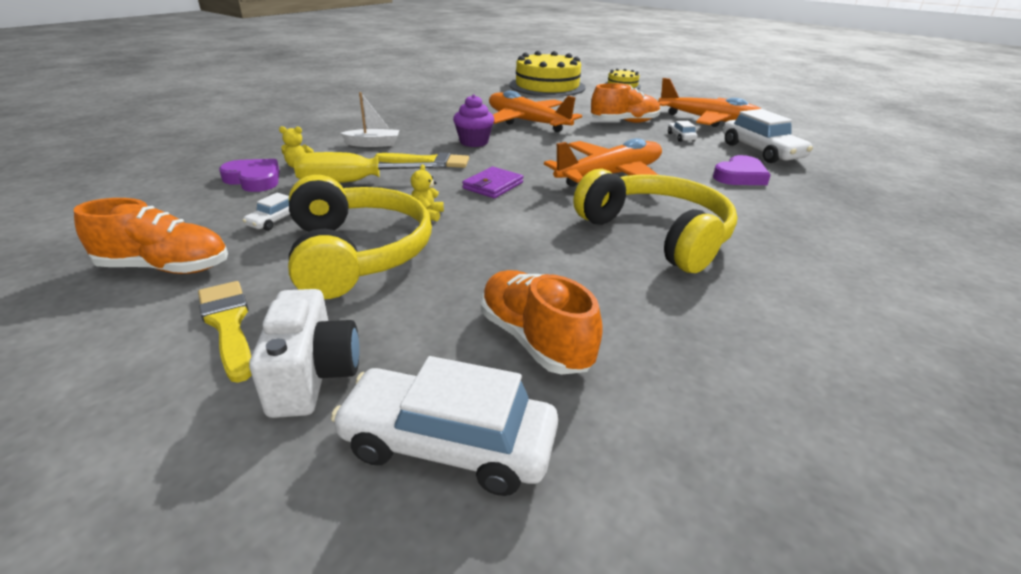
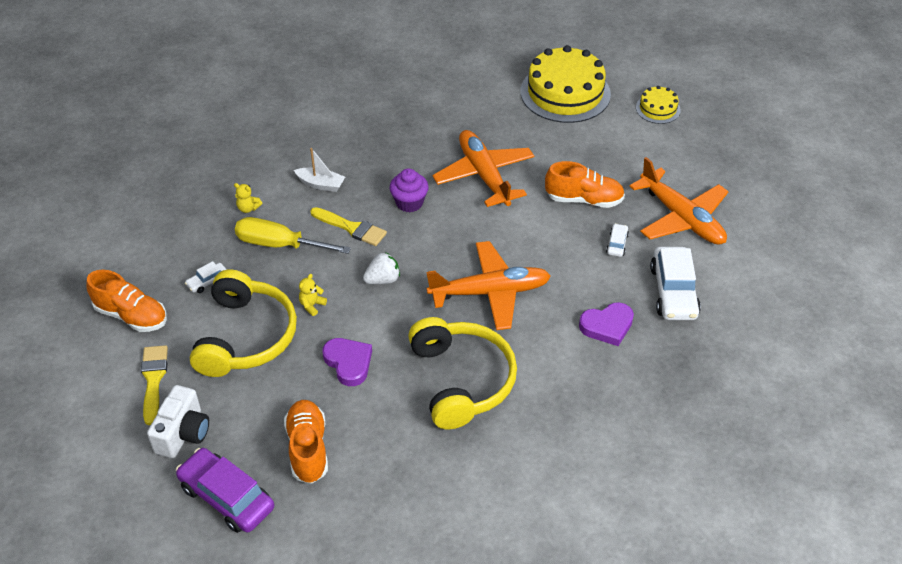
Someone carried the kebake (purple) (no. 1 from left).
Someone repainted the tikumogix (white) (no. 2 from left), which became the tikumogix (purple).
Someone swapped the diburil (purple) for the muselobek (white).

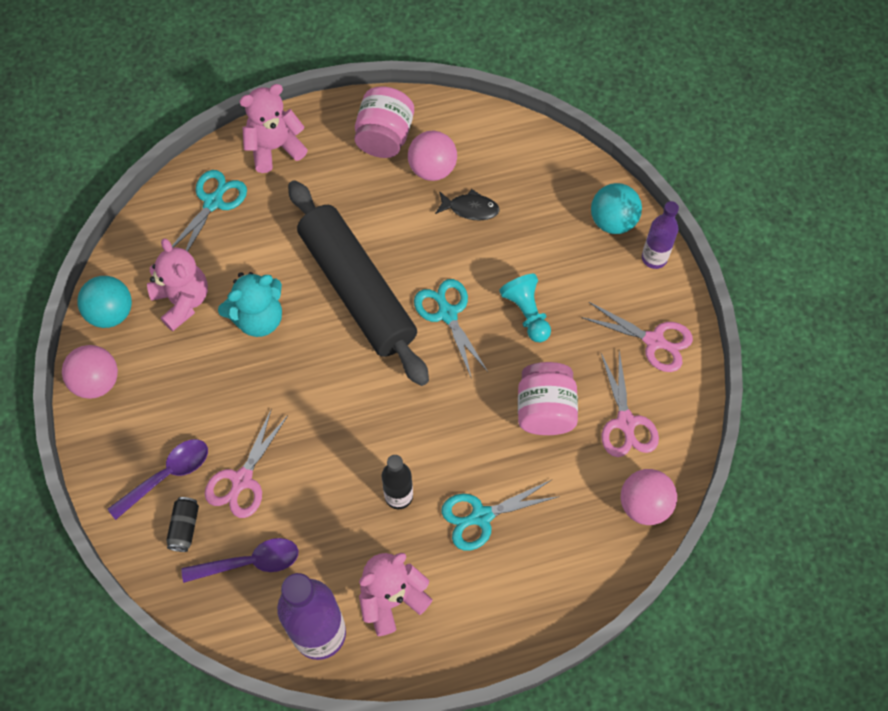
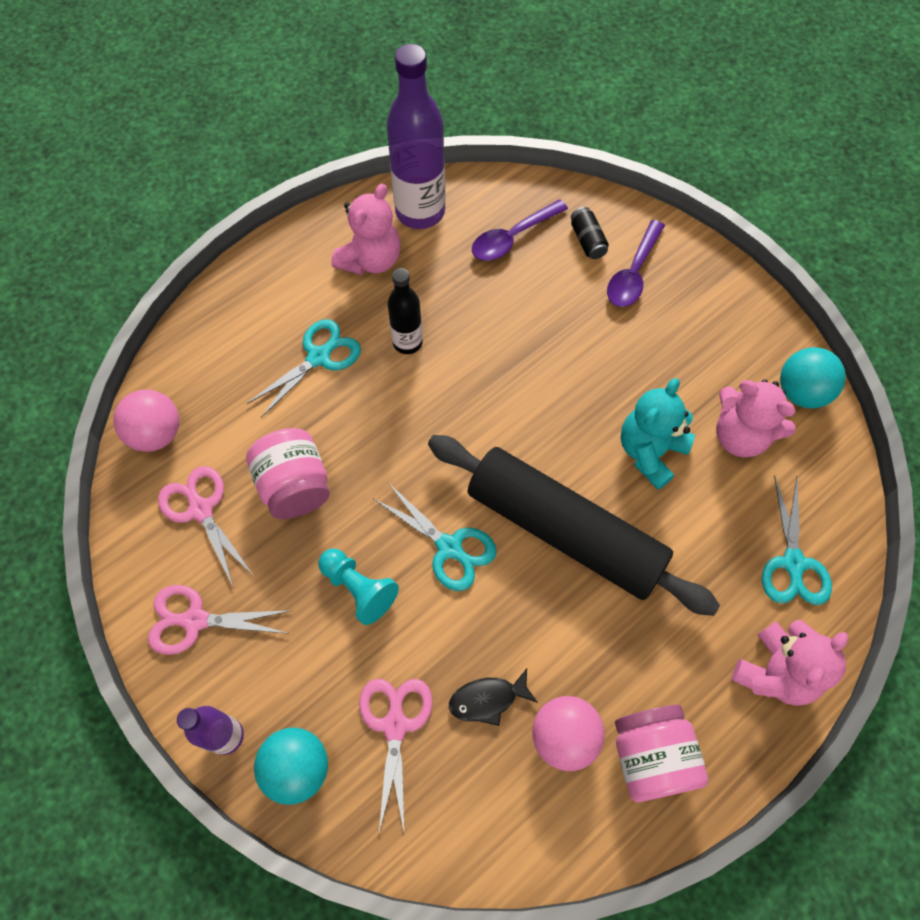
Someone took away the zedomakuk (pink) (no. 1 from left).
Someone carried the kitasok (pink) (no. 1 from left in the first image).

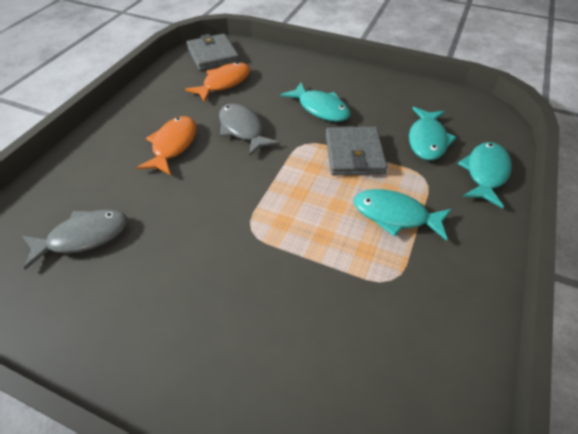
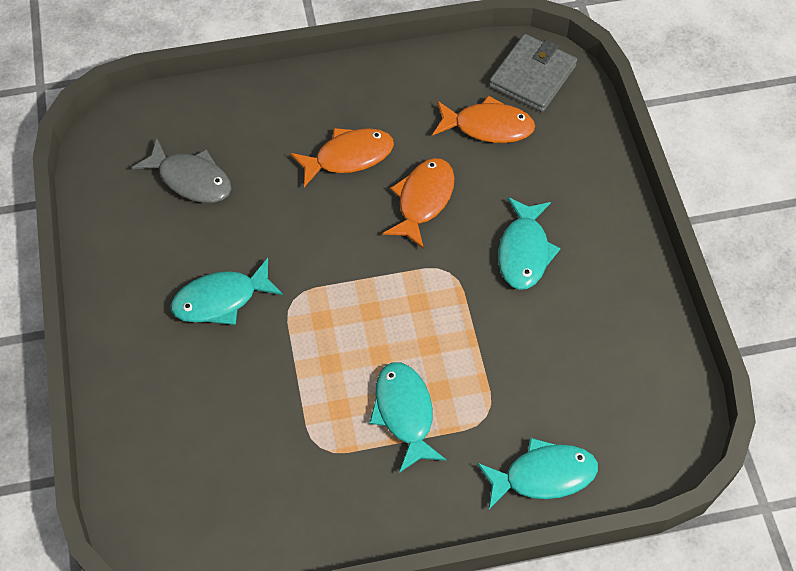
Someone repainted the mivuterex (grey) (no. 2 from left), which became the mivuterex (orange) (no. 2 from left).
Someone took away the diburil (grey) (no. 2 from left).
Someone carried the mivuterex (turquoise) (no. 3 from left in the first image).

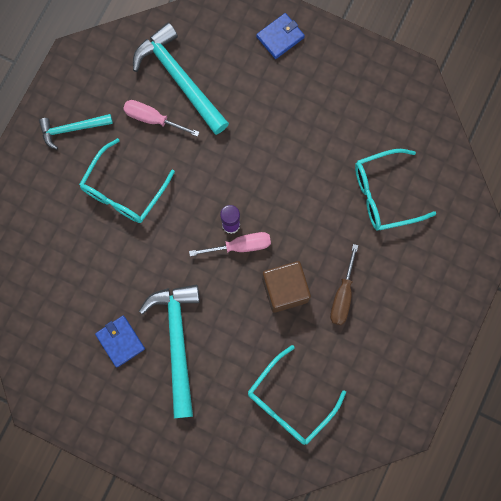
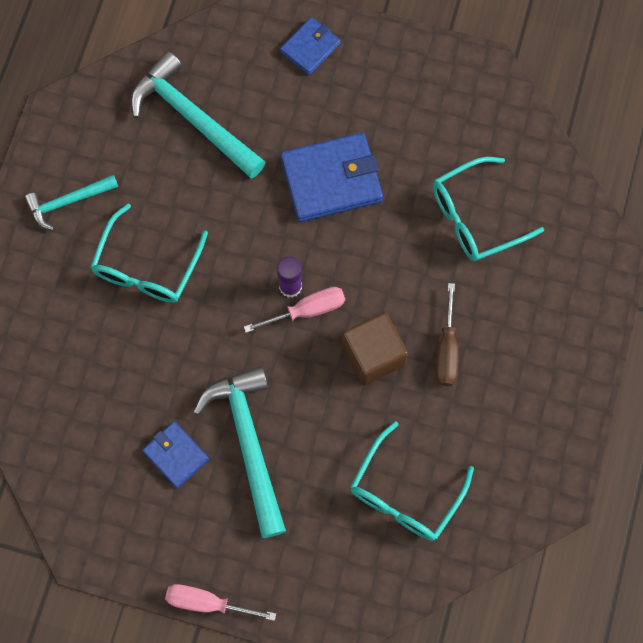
Someone carried the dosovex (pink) (no. 1 from left).
Someone put down the diburil (blue) (no. 3 from left).

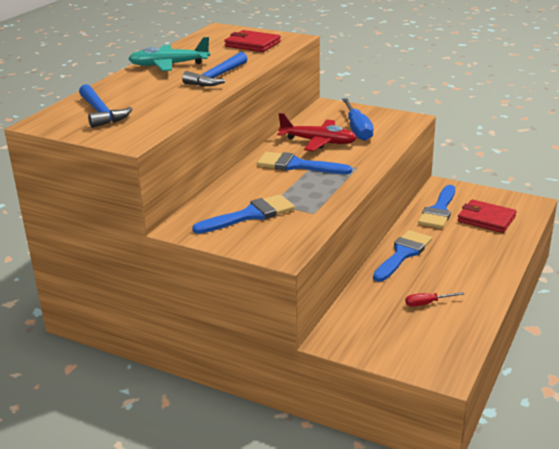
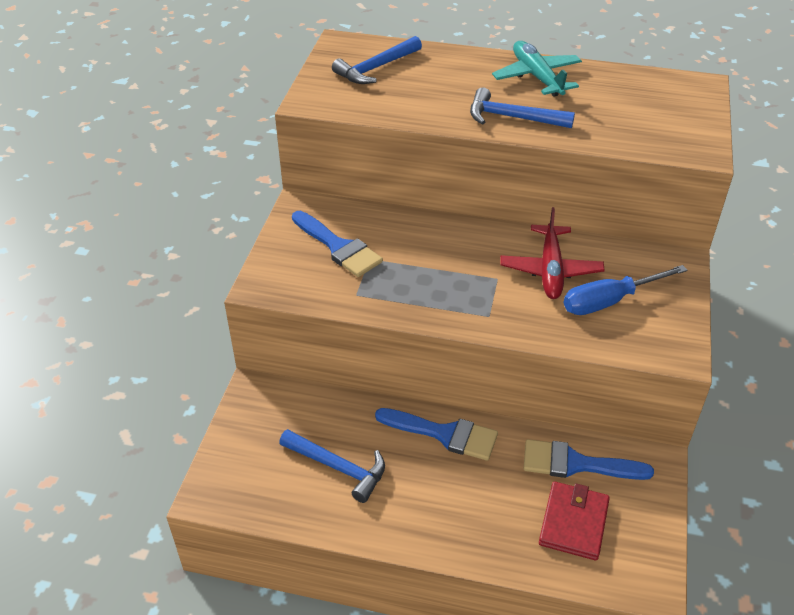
Someone took away the diburil (red) (no. 1 from left).
Someone took away the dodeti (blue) (no. 2 from left).
Someone swapped the dosovex (red) for the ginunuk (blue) (no. 1 from left).

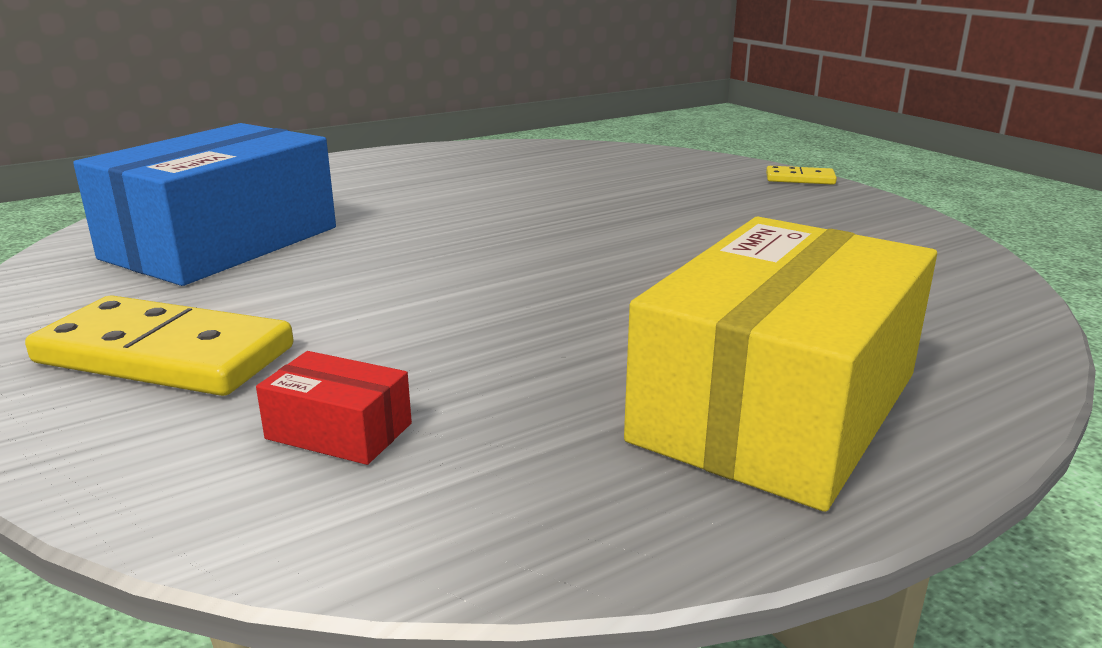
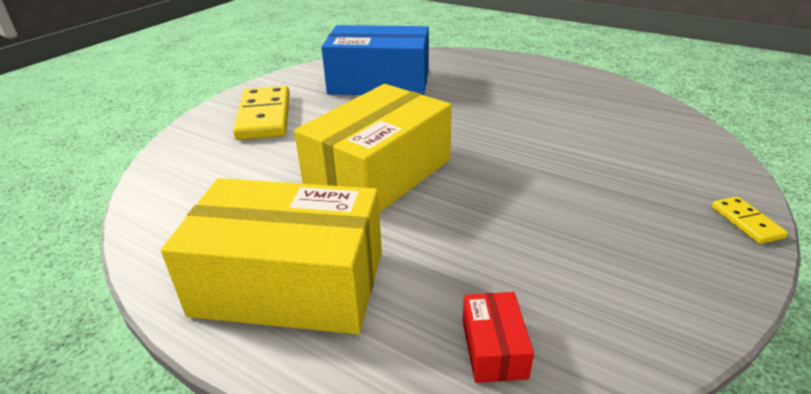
Someone carried the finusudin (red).
Someone put down the finusudin (yellow) (no. 2 from left).

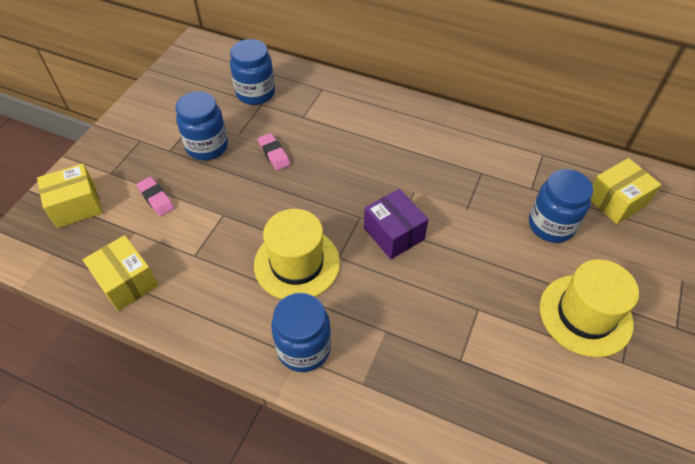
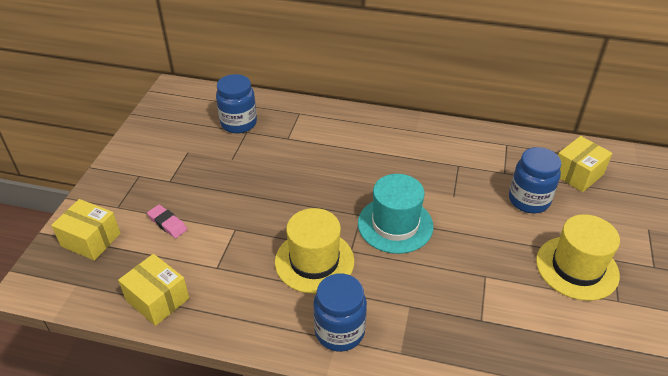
Someone rotated the finusudin (yellow) (no. 1 from left) by 60 degrees clockwise.
Someone took away the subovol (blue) (no. 1 from left).
Someone took away the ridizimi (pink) (no. 2 from left).
Someone swapped the finusudin (purple) for the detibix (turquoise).

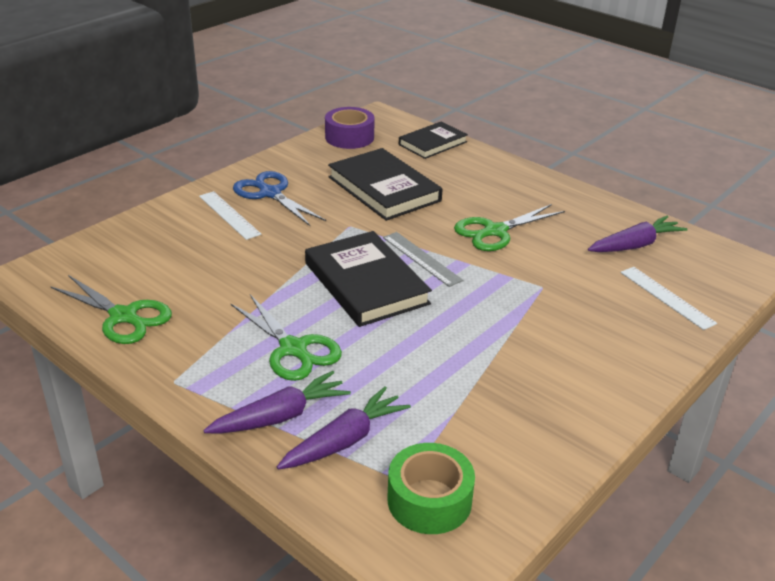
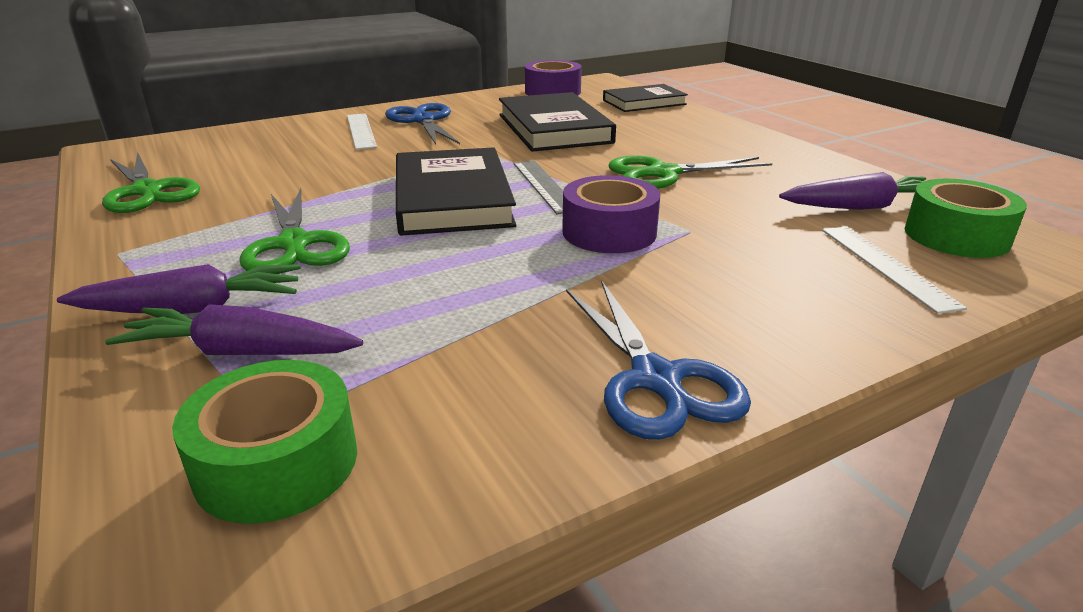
Someone rotated the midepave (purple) (no. 2 from left) by 150 degrees counterclockwise.
Someone put down the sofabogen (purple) (no. 2 from left).
Someone put down the kitasok (blue) (no. 2 from left).
Someone put down the sofabogen (green) (no. 2 from left).

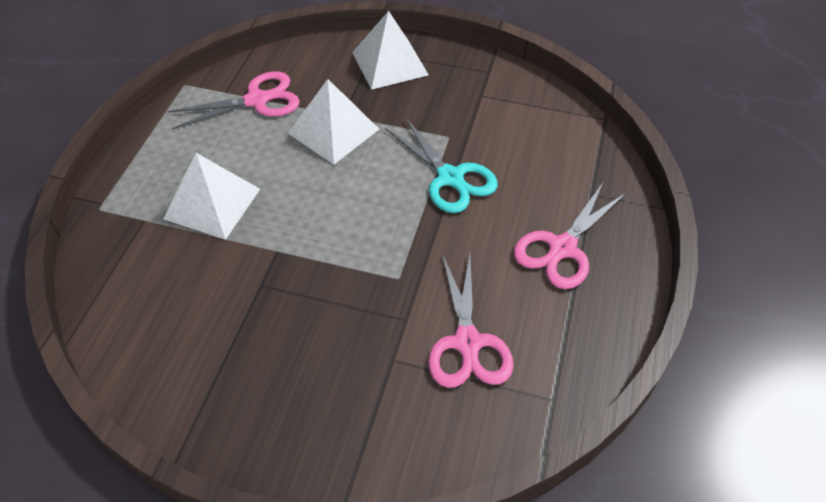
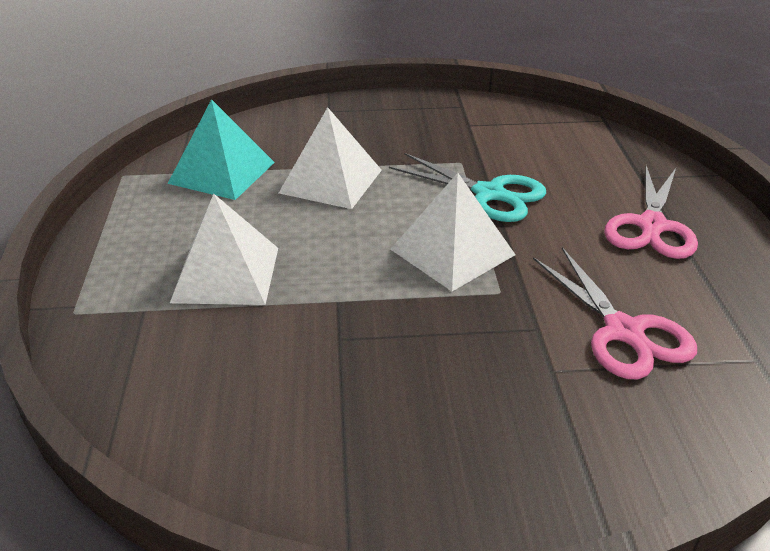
Someone swapped the kitasok (pink) (no. 1 from left) for the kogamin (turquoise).
Someone carried the kogamin (white) (no. 3 from left).

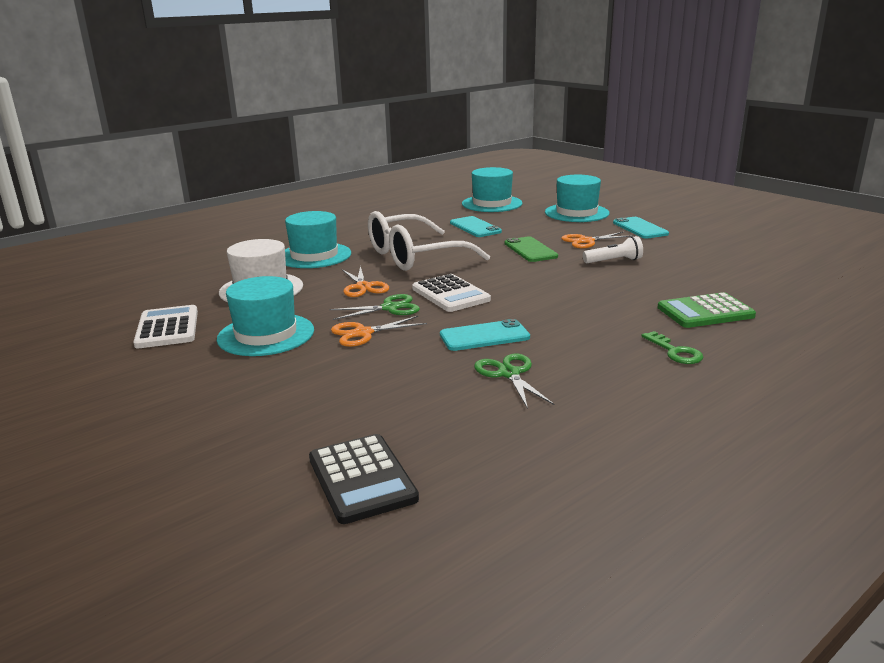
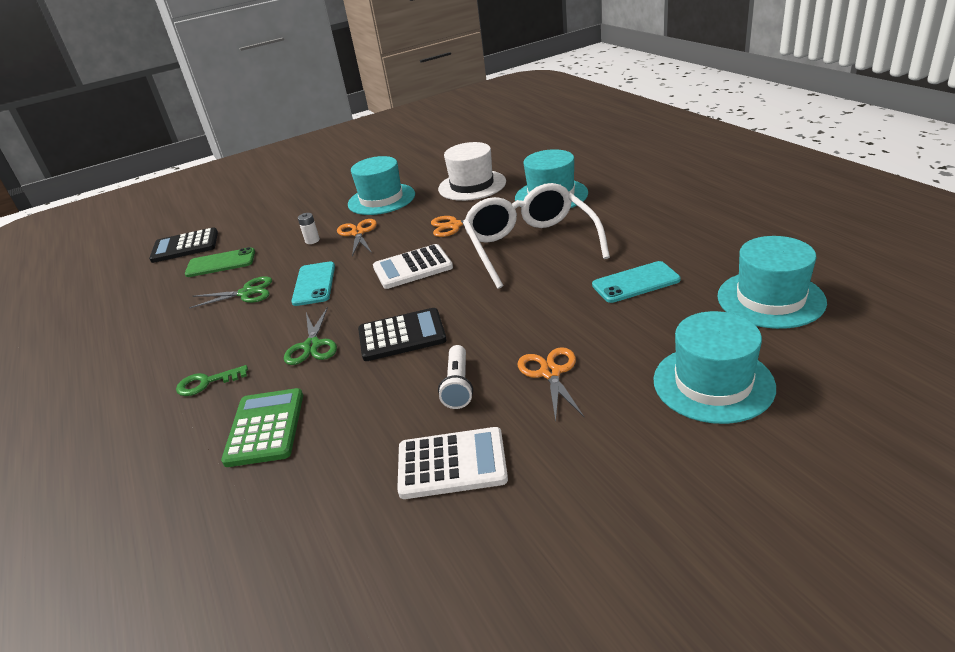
Someone carried the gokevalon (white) (no. 1 from left in the first image).
Someone carried the kitasok (green) (no. 1 from left in the first image).
Someone carried the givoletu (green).
Someone took away the givoletu (turquoise) (no. 3 from left).
Someone put down the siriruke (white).
Someone put down the gokevalon (black) (no. 2 from left).

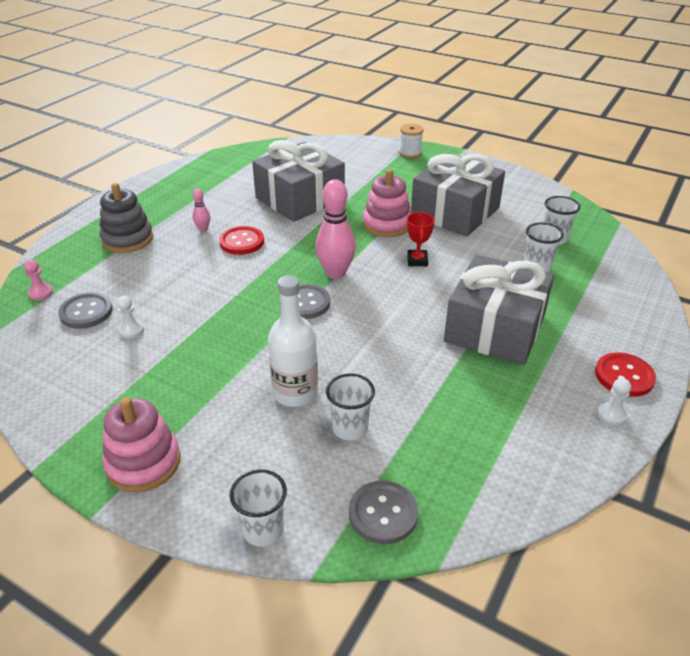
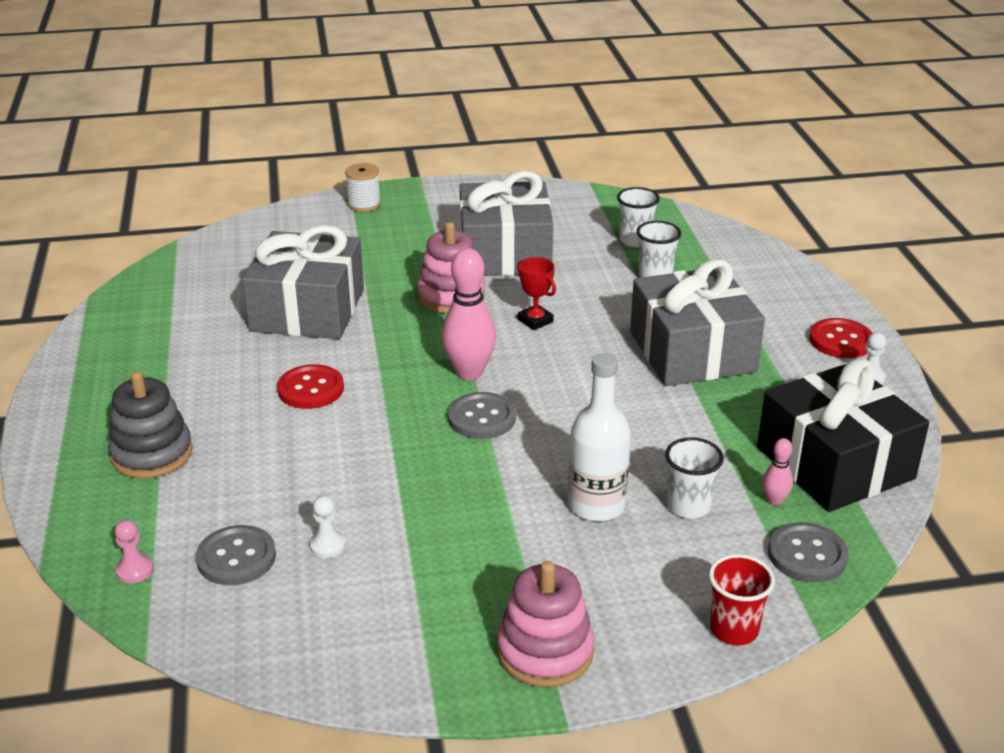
Someone carried the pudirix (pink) (no. 1 from left in the first image).
Someone repainted the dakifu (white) (no. 1 from left), which became the dakifu (red).
Someone put down the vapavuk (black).

